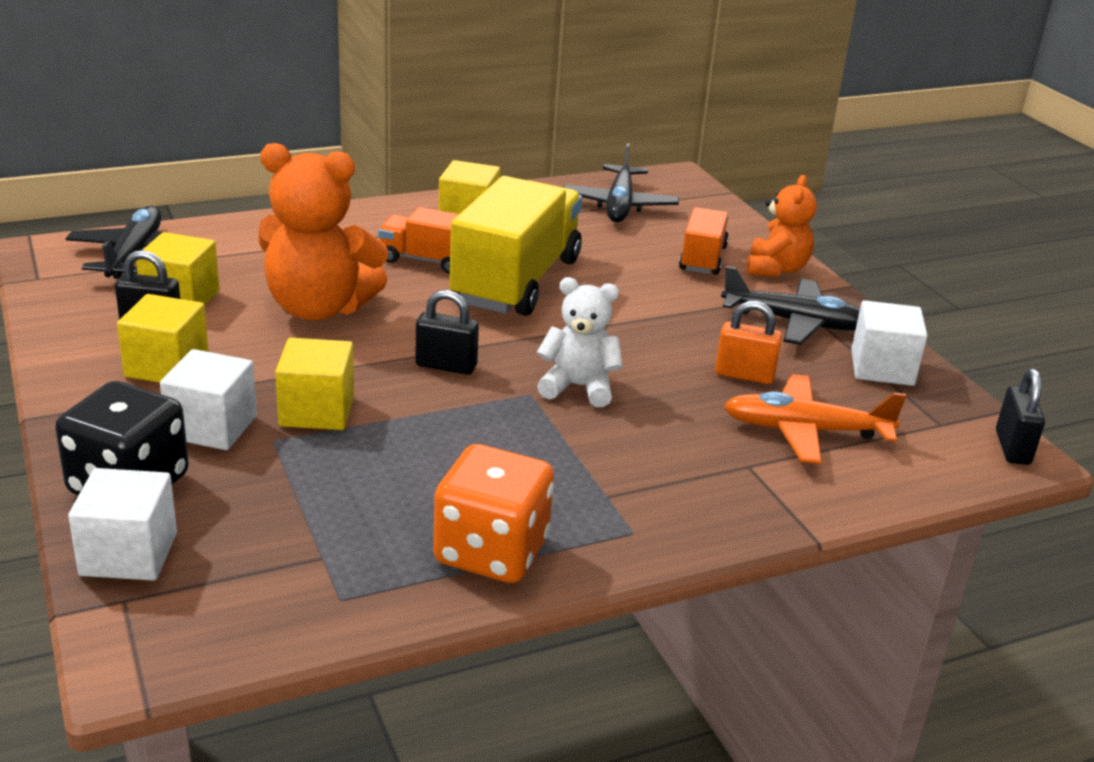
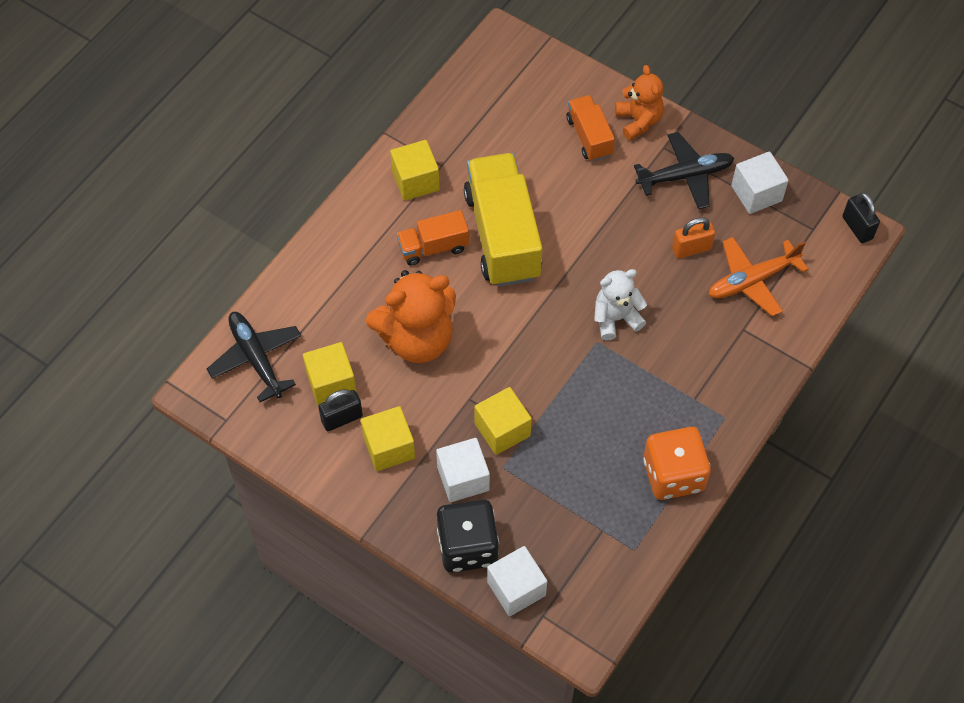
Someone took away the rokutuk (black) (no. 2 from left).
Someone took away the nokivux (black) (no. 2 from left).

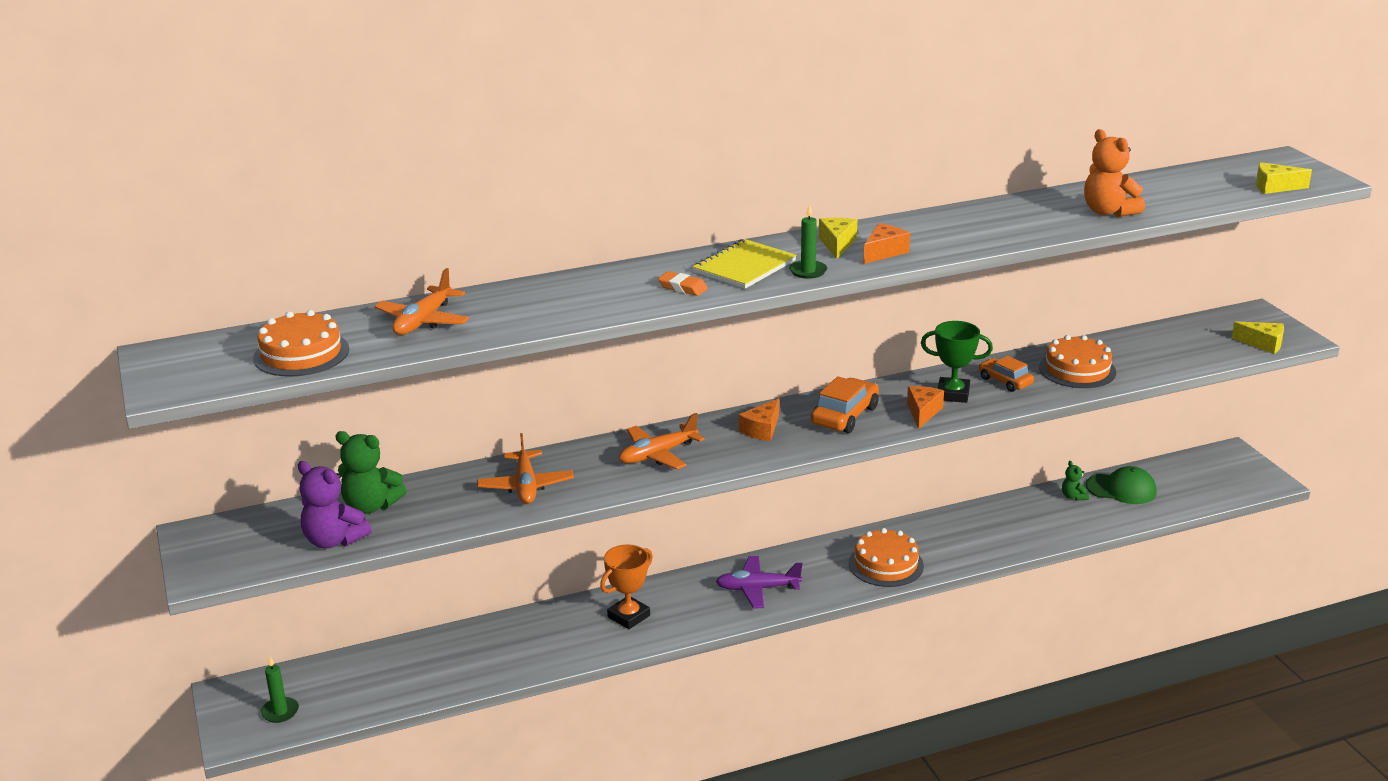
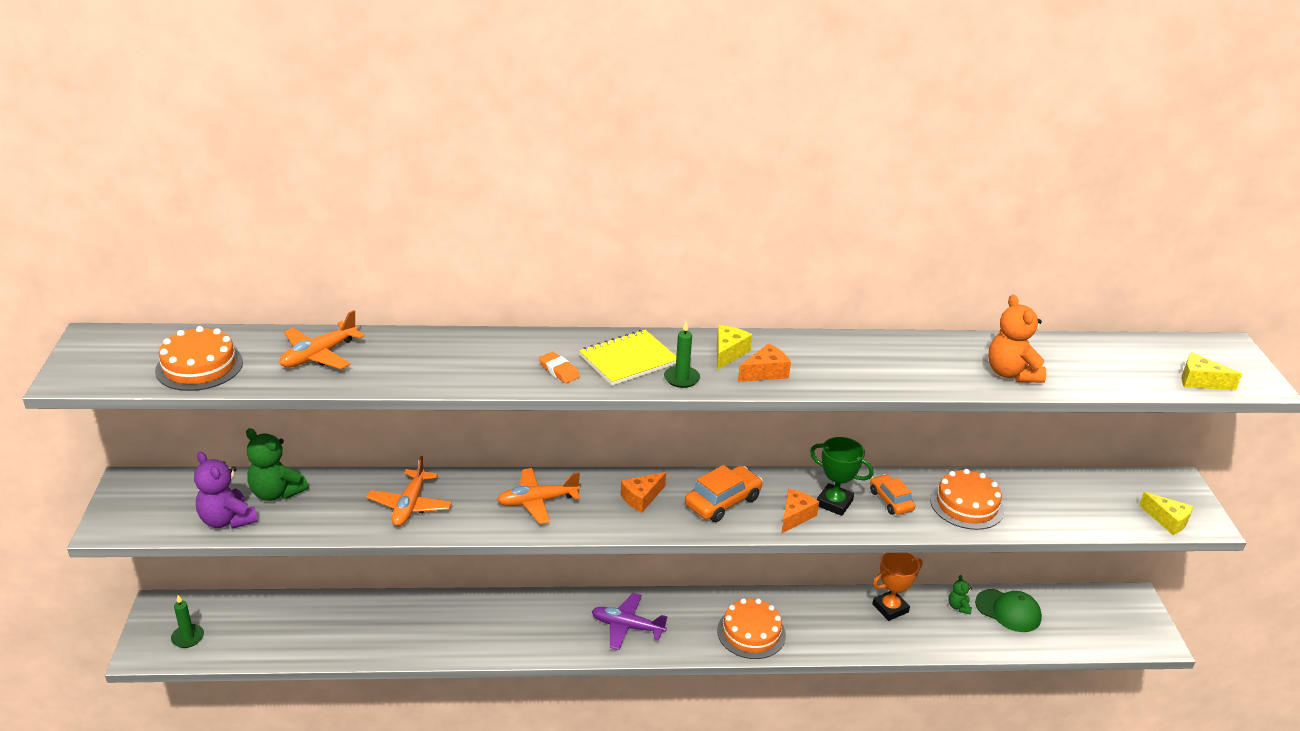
Someone carried the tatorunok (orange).

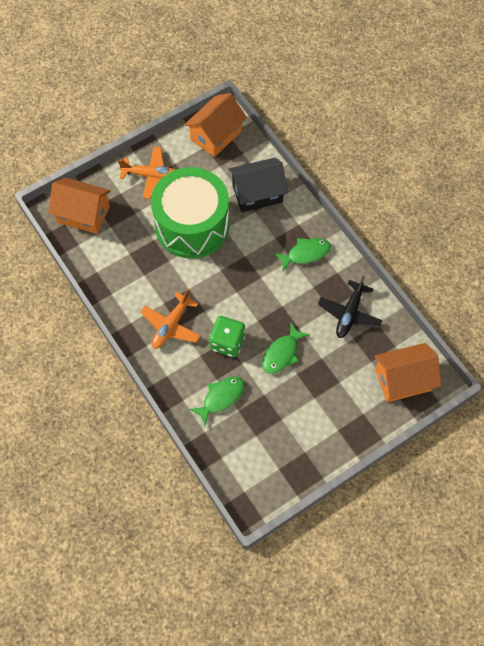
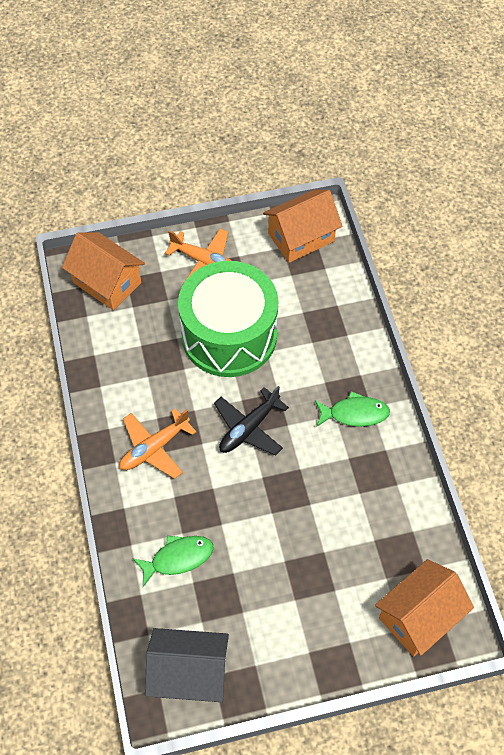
Someone took away the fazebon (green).
Someone carried the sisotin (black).
Someone took away the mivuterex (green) (no. 2 from left).
Someone carried the nokivux (black).
Someone rotated the sisotin (orange) (no. 3 from left) by 45 degrees counterclockwise.

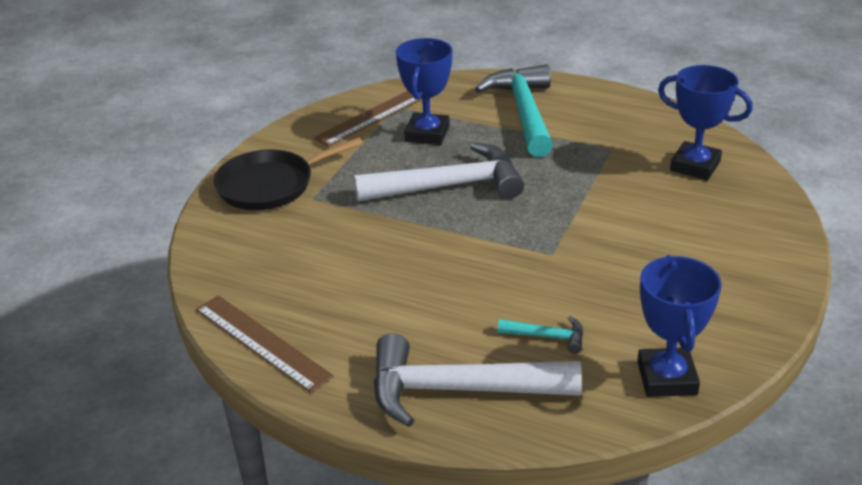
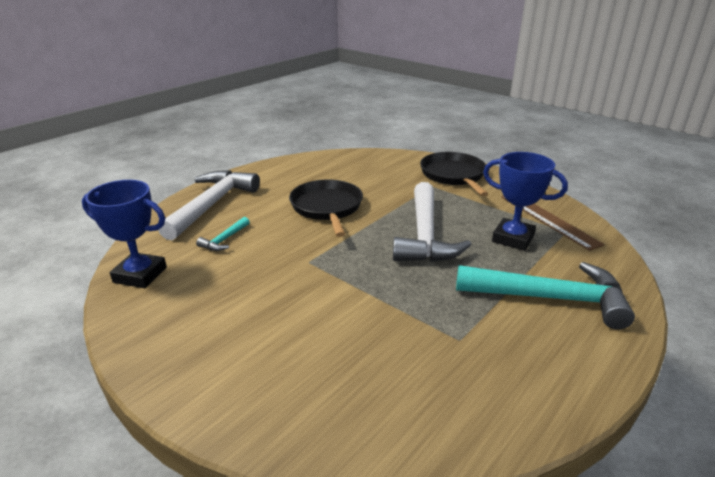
Someone took away the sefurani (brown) (no. 1 from left).
Someone took away the tatorunok (blue) (no. 3 from left).
Someone put down the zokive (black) (no. 1 from left).

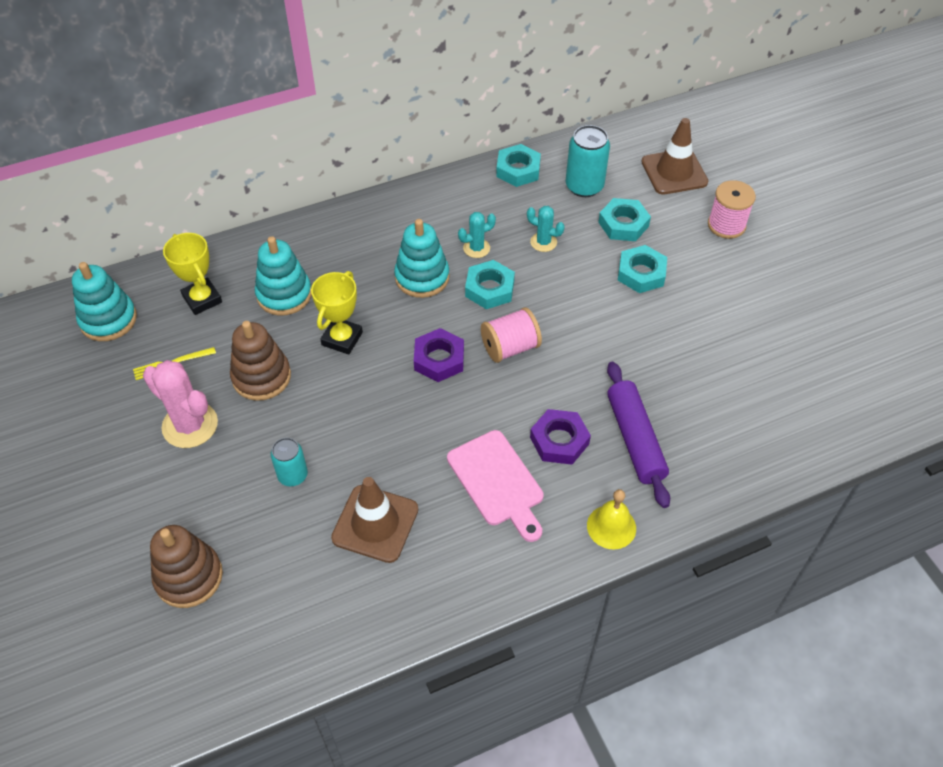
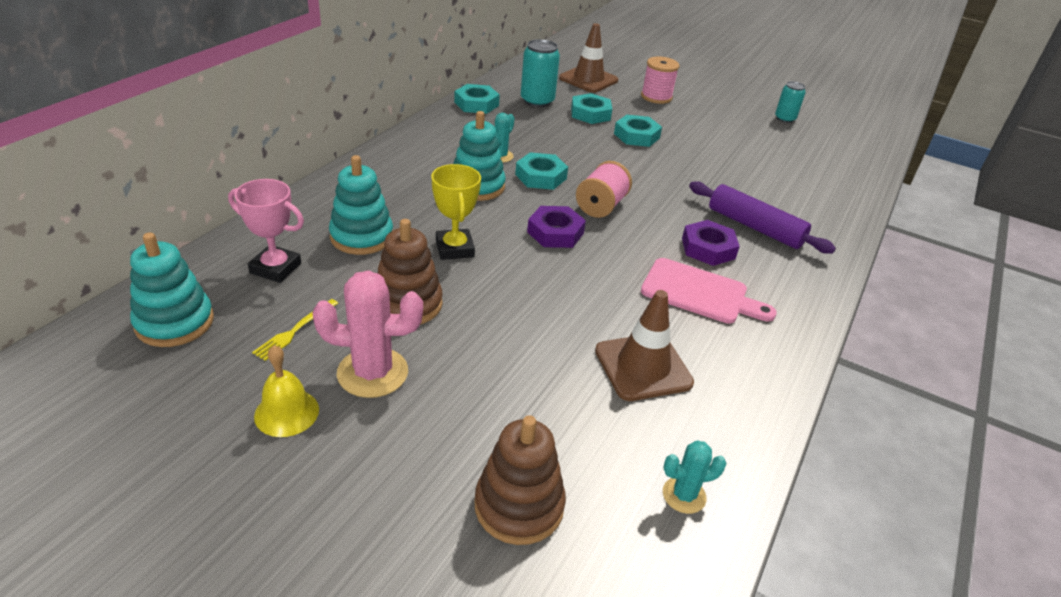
Someone repainted the tatorunok (yellow) (no. 1 from left), which became the tatorunok (pink).
Someone carried the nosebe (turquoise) (no. 1 from left in the first image).
Someone carried the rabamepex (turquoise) (no. 2 from left).
Someone carried the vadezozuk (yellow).

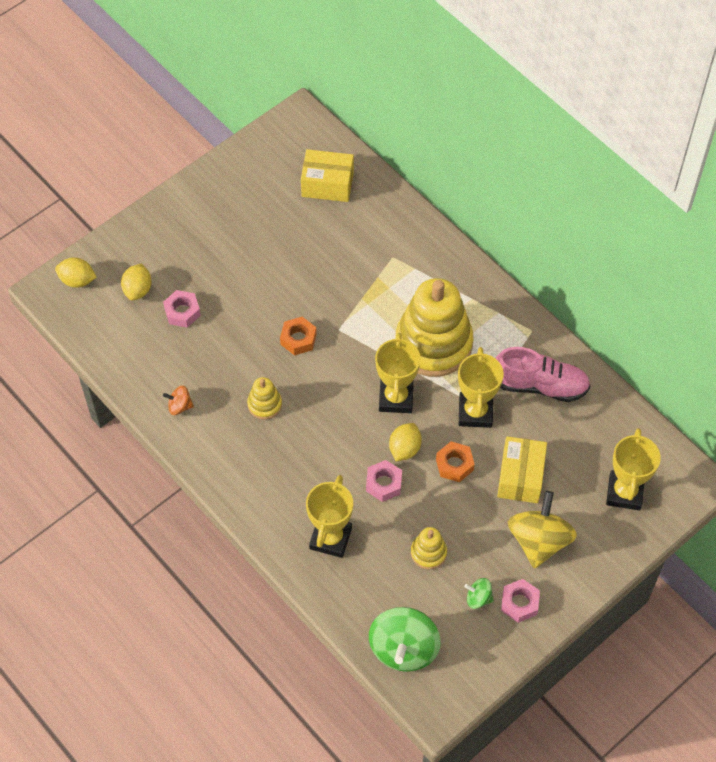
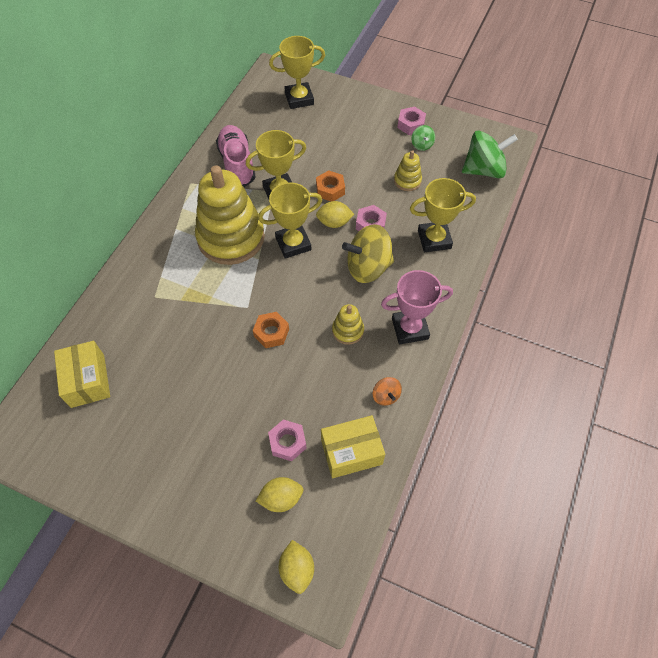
Someone carried the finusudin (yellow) (no. 2 from left).
Someone carried the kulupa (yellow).
Someone put down the tatorunok (pink).

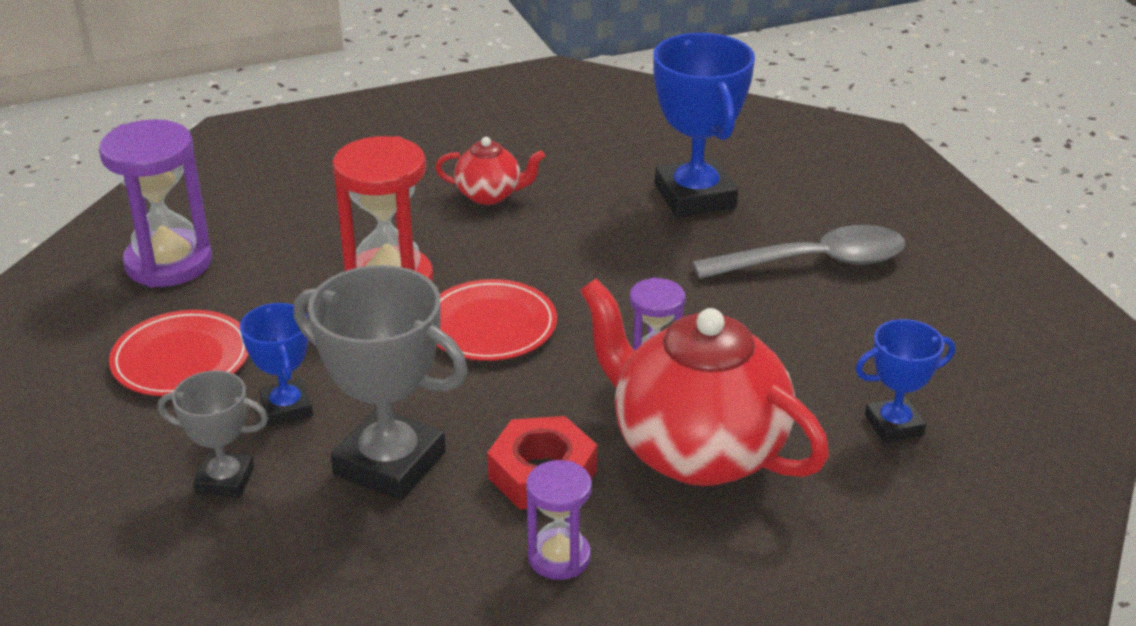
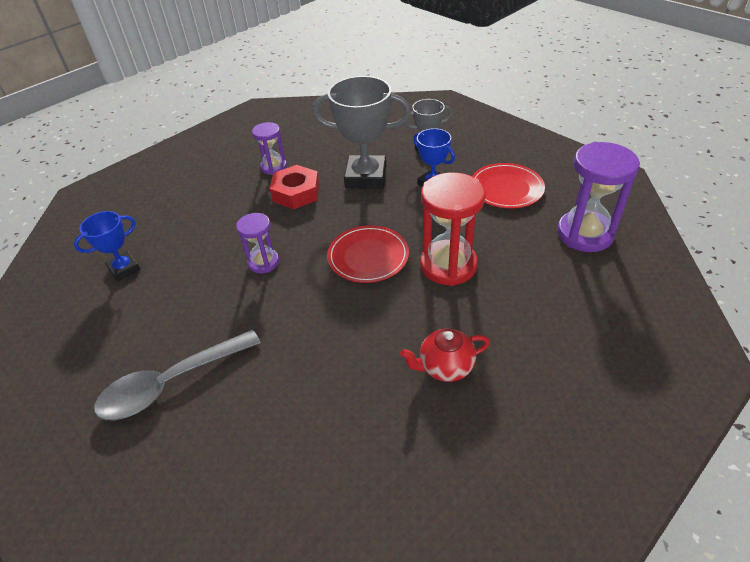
Someone took away the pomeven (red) (no. 2 from left).
Someone took away the tatorunok (blue) (no. 2 from left).

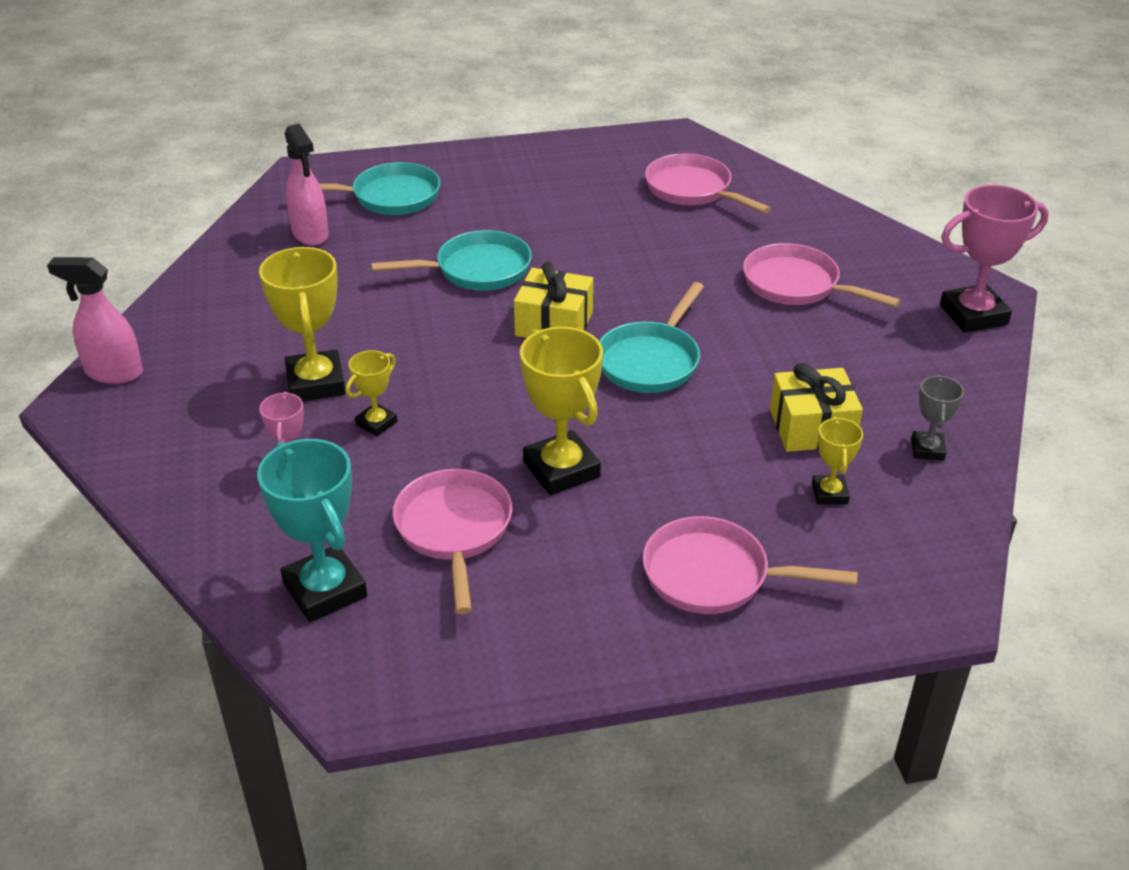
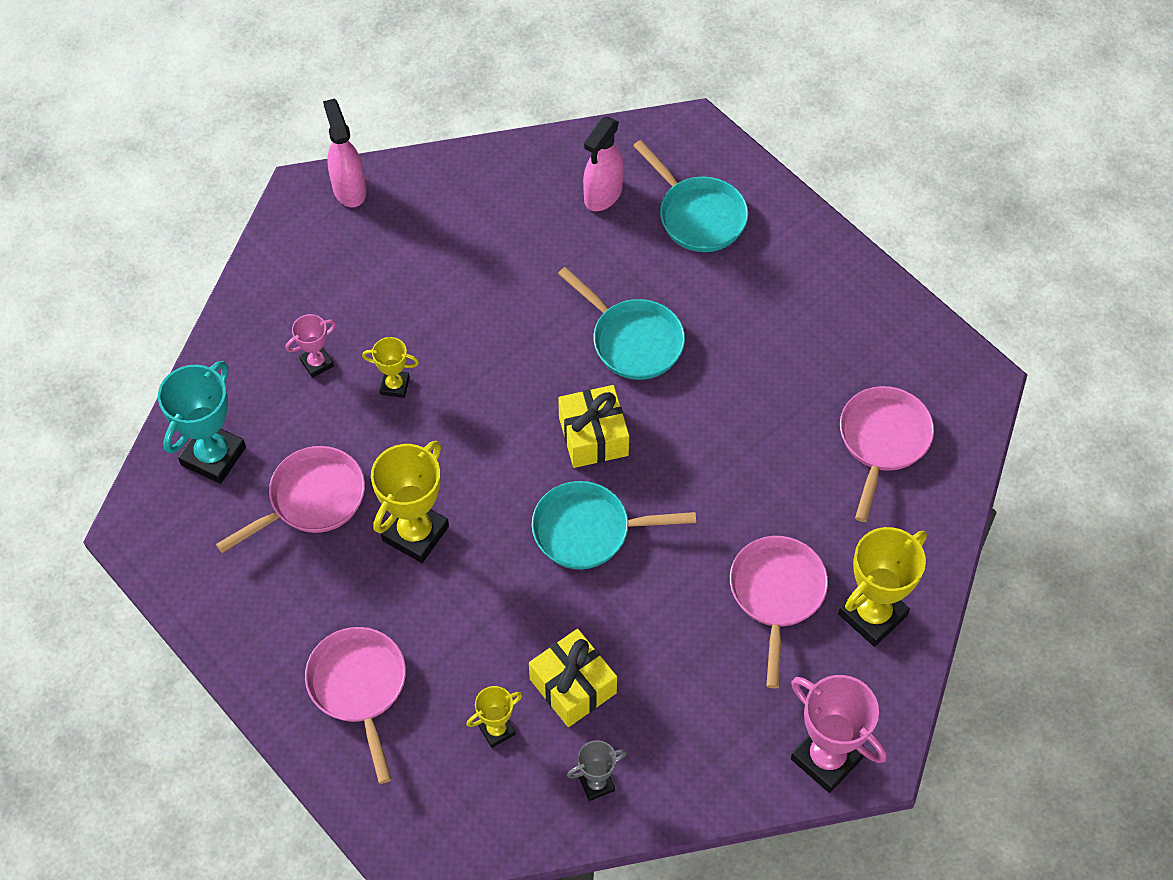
Someone carried the tatorunok (yellow) (no. 1 from left in the first image).

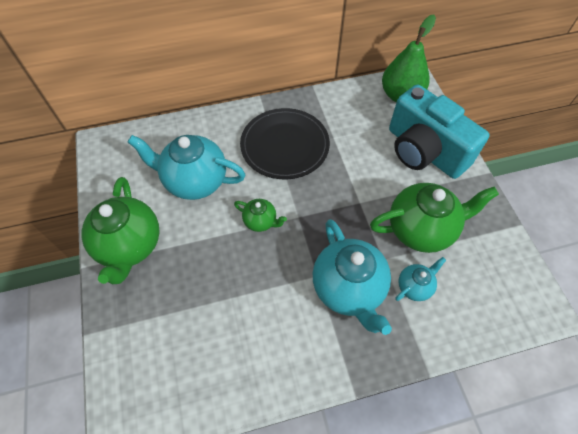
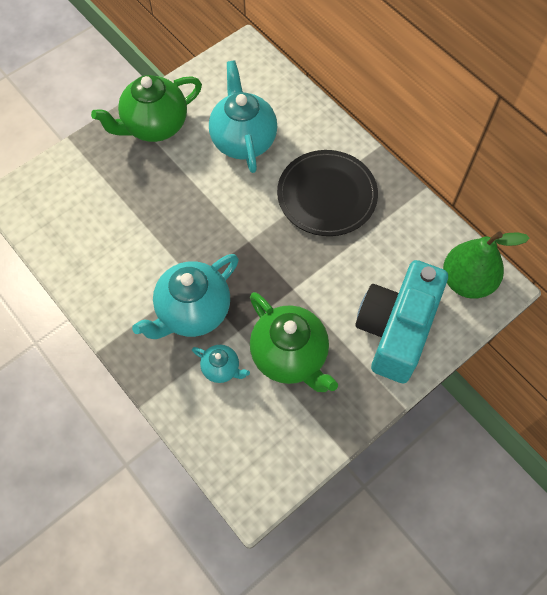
Someone took away the pomeven (green) (no. 2 from left).

